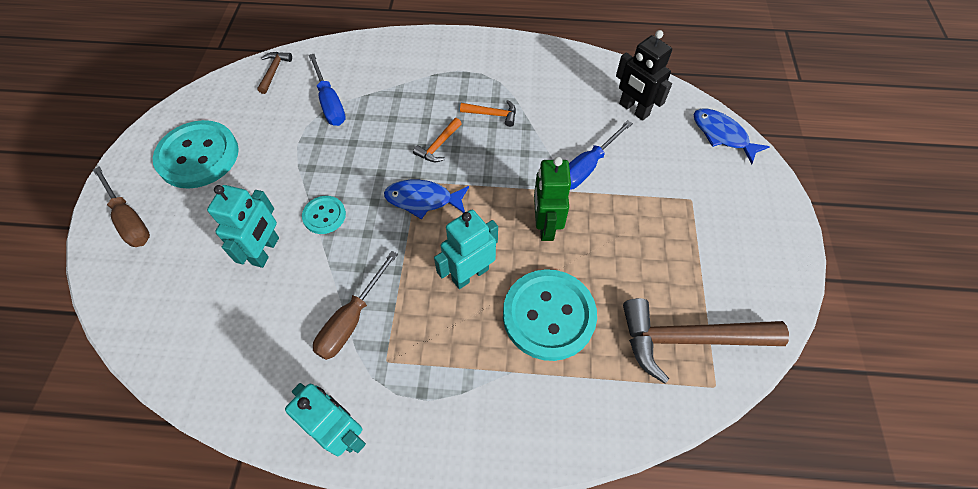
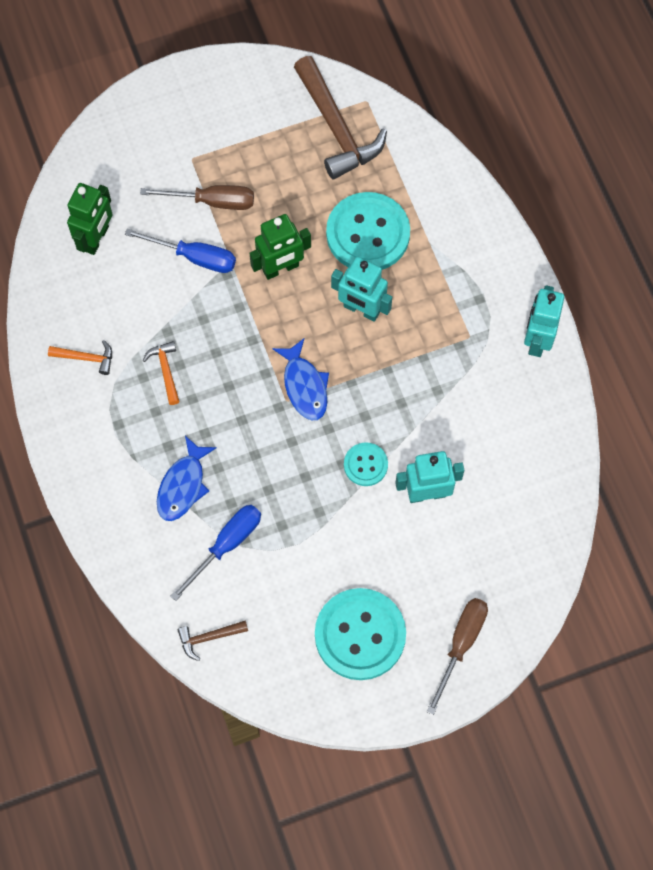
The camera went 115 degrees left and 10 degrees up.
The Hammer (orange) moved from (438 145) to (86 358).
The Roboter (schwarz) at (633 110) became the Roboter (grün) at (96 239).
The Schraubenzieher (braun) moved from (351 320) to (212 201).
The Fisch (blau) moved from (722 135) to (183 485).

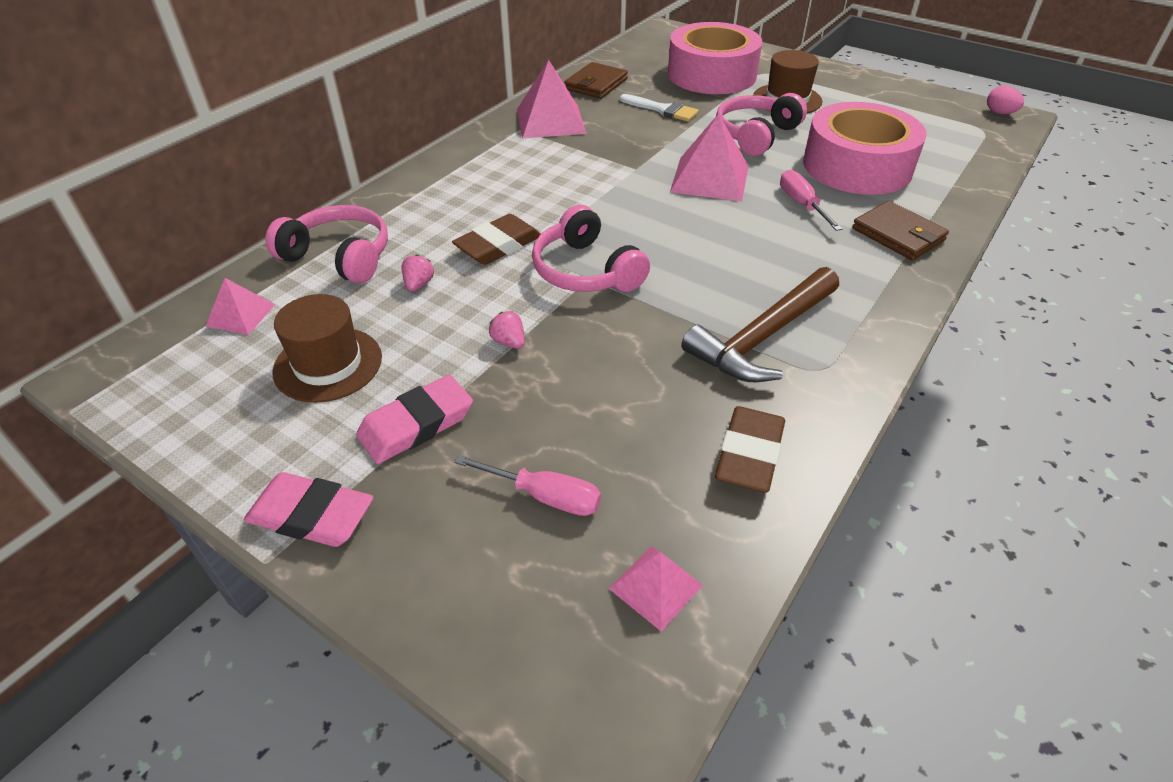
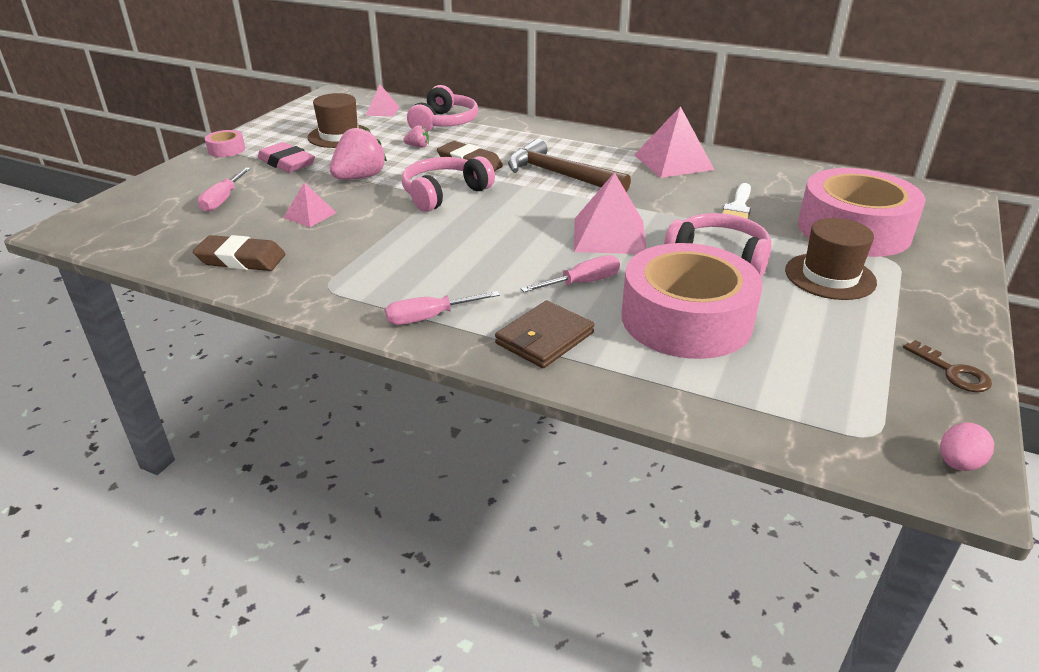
The camera went 80 degrees right and 10 degrees down.
The Radiergummi (rosa) at (311 515) was replaced by the Klebeband (rosa) at (226 150).
The Pyramide (rosa) moved from (655 587) to (310 215).
The Erdbeere (rosa) at (509 342) changed to 2.12 times the size.
The Schraubenzieher (rosa) at (430 317) appeared.
The Hammer (braun) moved from (762 338) to (559 175).
The Schlüssel (braun) at (952 372) appeared.
The Geldbörse (braun) at (596 84) disappeared.

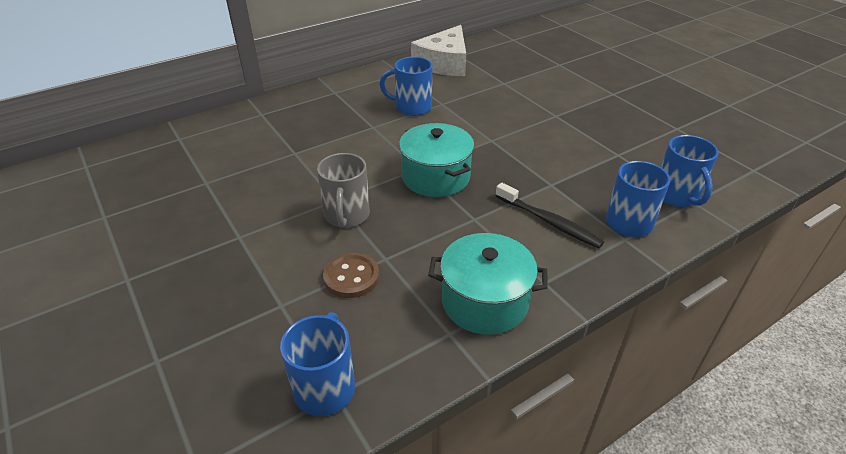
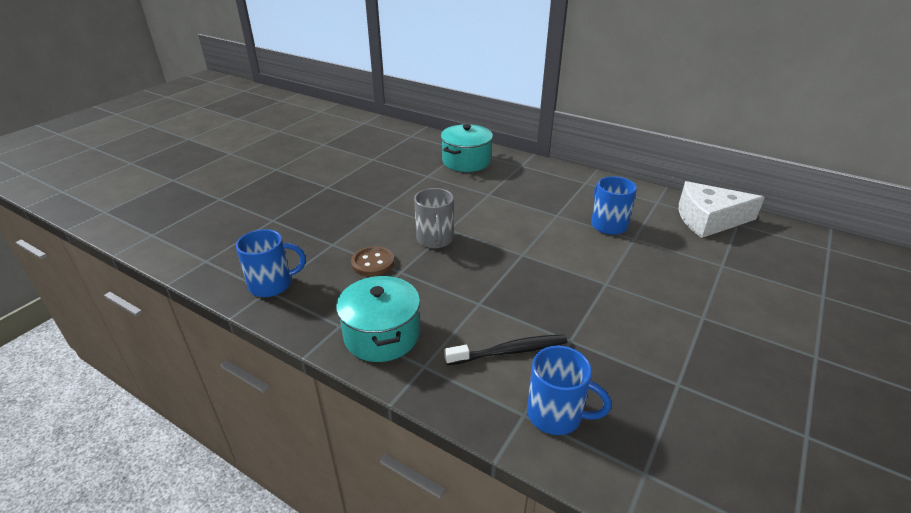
The camera went 65 degrees right and 5 degrees down.
The Tasse (grau) at (346 216) turned 75 degrees counterclockwise.
The Kochtopf (türkis) moved from (436 177) to (466 161).
The Zahnbürste (schwarz) at (549 222) turned 120 degrees counterclockwise.
The Tasse (blau) at (677 196) disappeared.

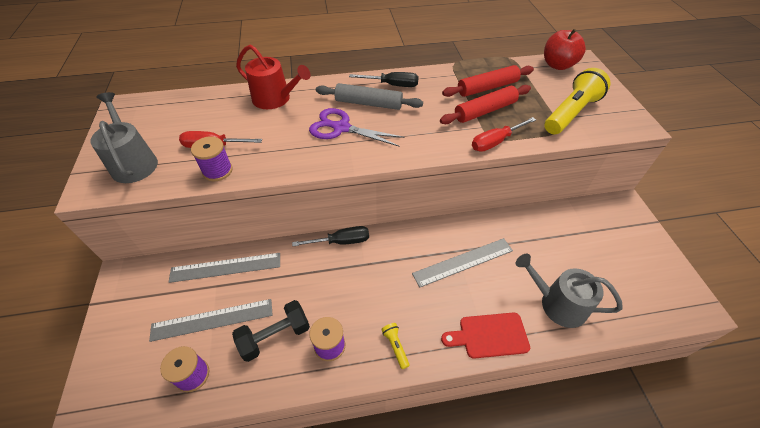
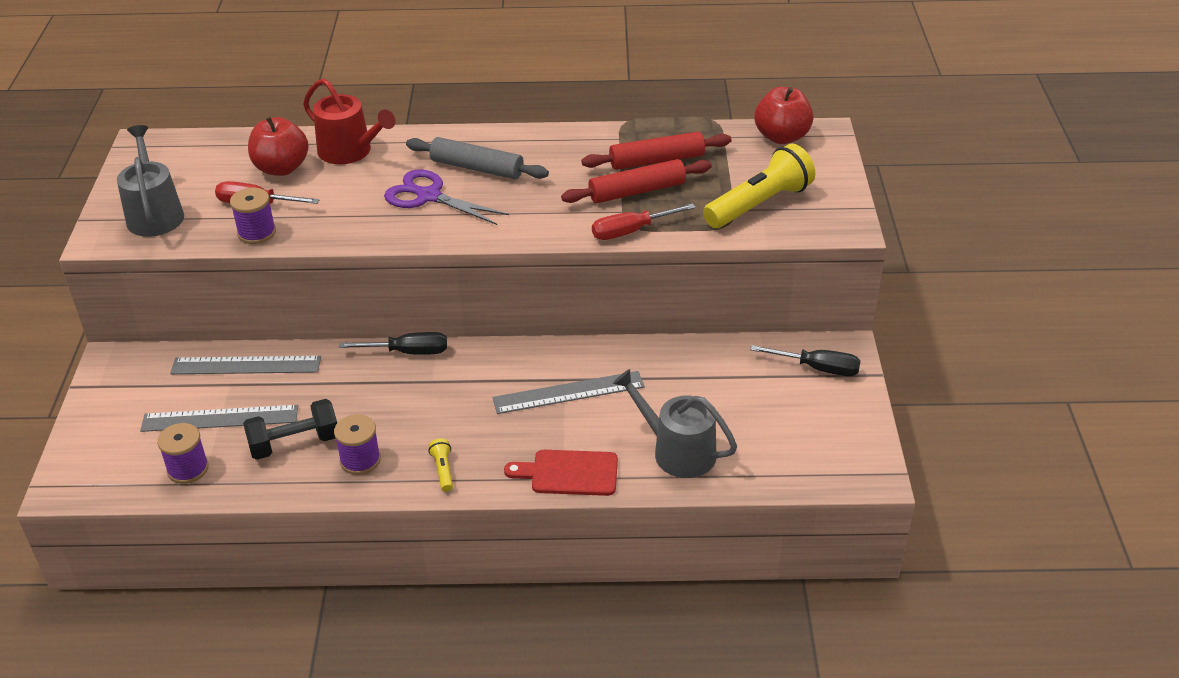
The camera went 10 degrees right and 10 degrees down.
The Apfel (rot) at (281 168) appeared.
The Schraubenzieher (schwarz) moved from (392 85) to (817 368).

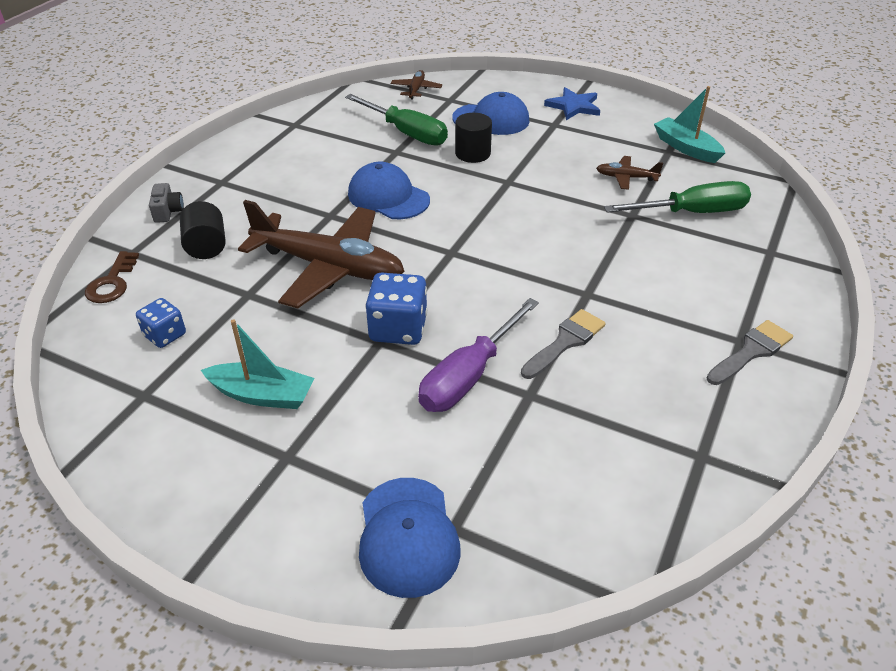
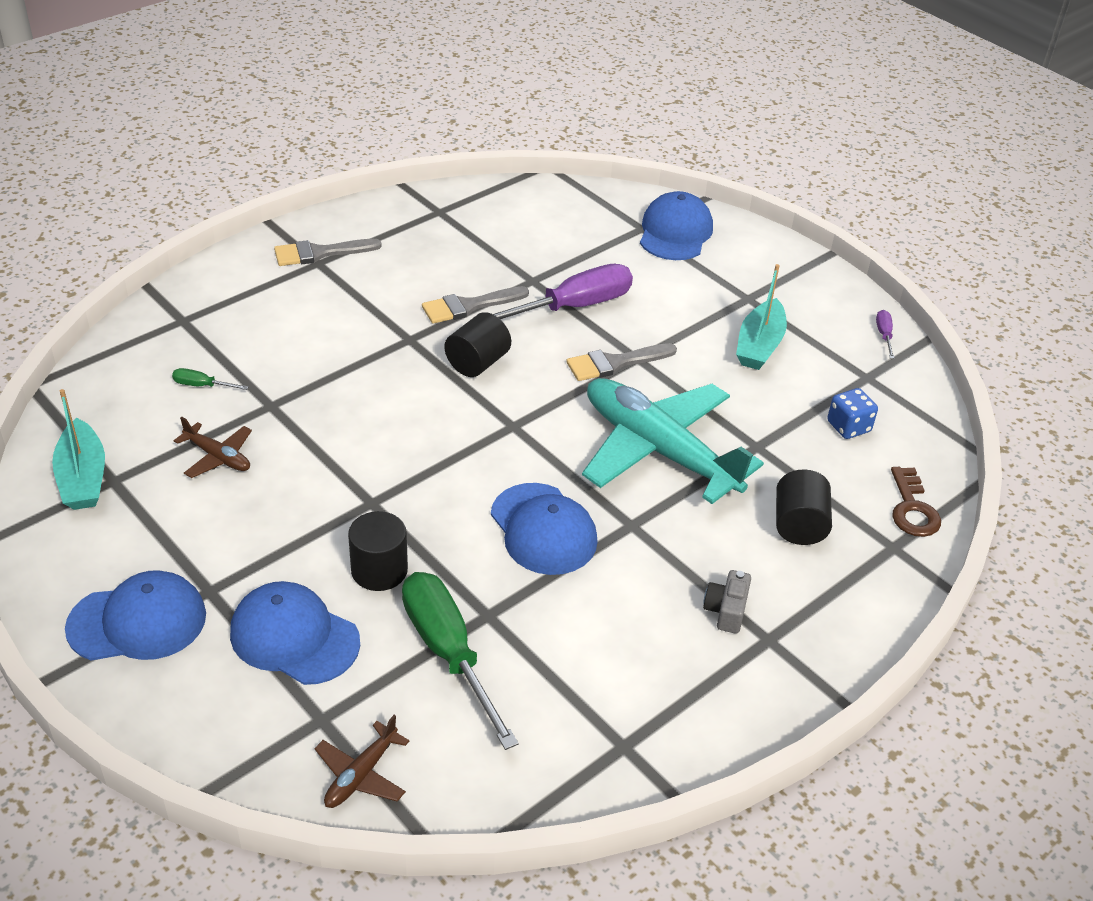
The camera went 160 degrees left and 0 degrees up.
The Stern (blau) at (574 106) was replaced by the Kappe (blau) at (137 621).
The Schraubenzieher (grün) at (692 212) changed to 0.42 times the size.
The Vollzylinder (schwarz) at (477 363) appeared.
The Spielwürfel (blau) at (398 328) was replaced by the Pinsel (grau) at (614 363).
The Flugzeug (braun) at (329 267) became the Flugzeug (türkis) at (658 450).
The Kamera (grau) moved from (168 211) to (726 610).
The Boot (türkis) at (262 395) turned 105 degrees counterclockwise.
The Schraubenzieher (lila) at (884 335) appeared.
The Schlüssel (braun) at (112 282) turned 150 degrees clockwise.

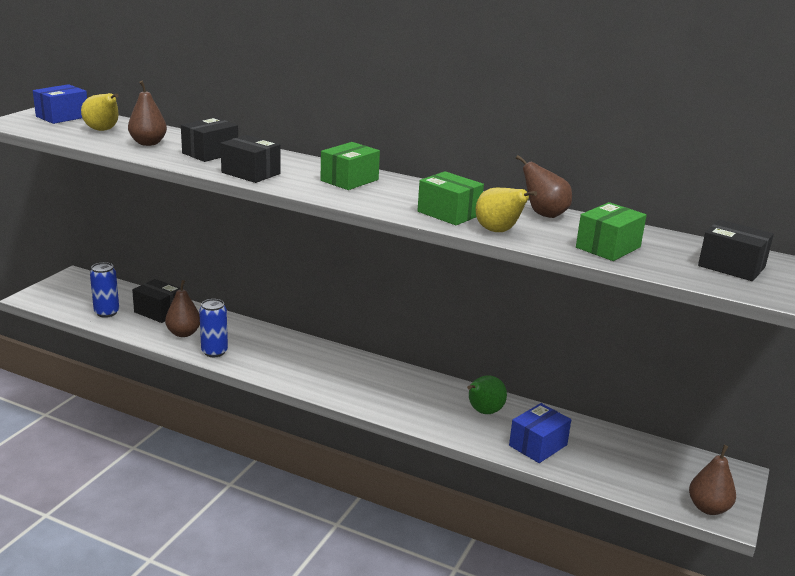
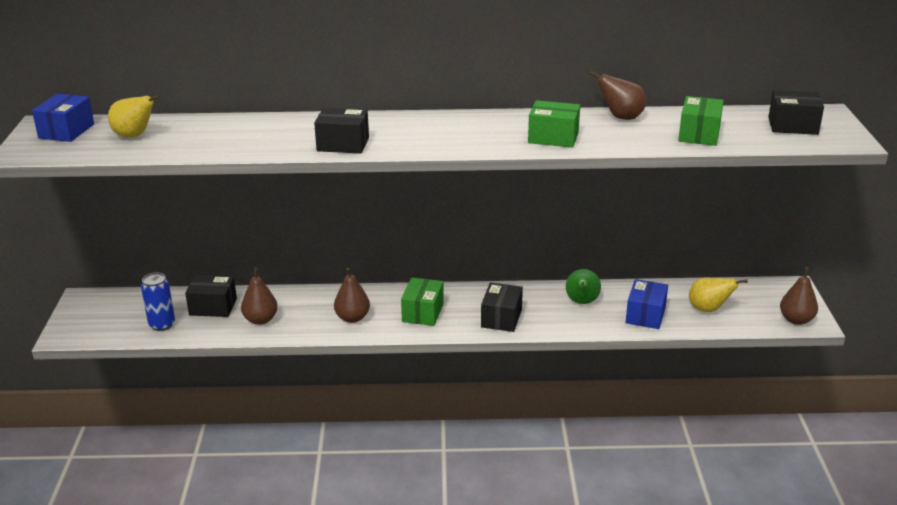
The camera went 25 degrees left and 5 degrees up.
The Birne (braun) moved from (148 143) to (352 318).
The Schachtel (grün) moved from (349 180) to (423 312).
The Schachtel (schwarz) moved from (210 153) to (501 318).
The Birne (gelb) moved from (498 231) to (708 309).
The Dose (blau) at (214 352) disappeared.

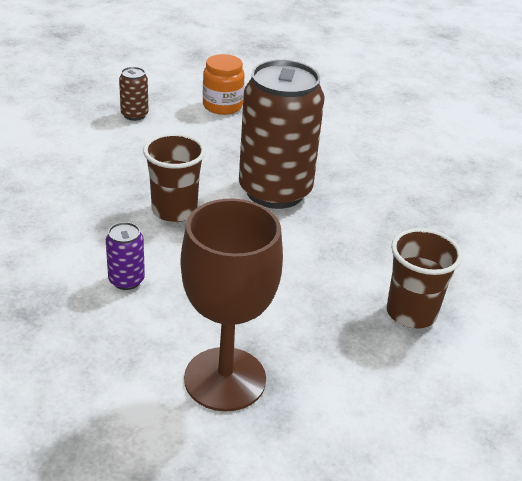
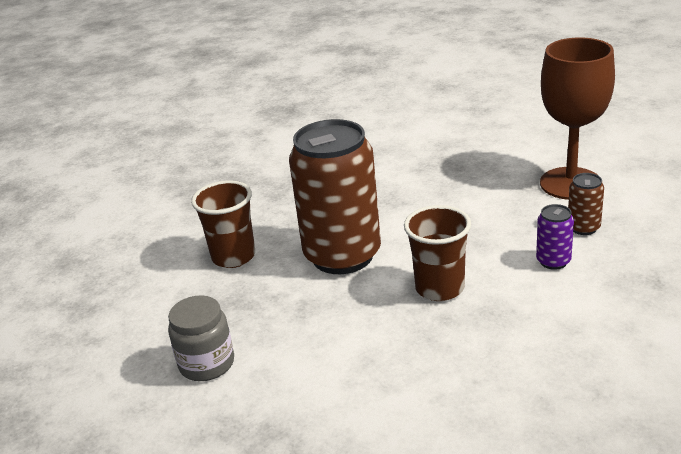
The camera went 115 degrees left and 5 degrees down.
The Einmachglas (orange) at (222 106) became the Einmachglas (grau) at (207 364).
The Becher (braun) moved from (411 313) to (233 257).
The Dose (braun) moved from (134 115) to (583 228).

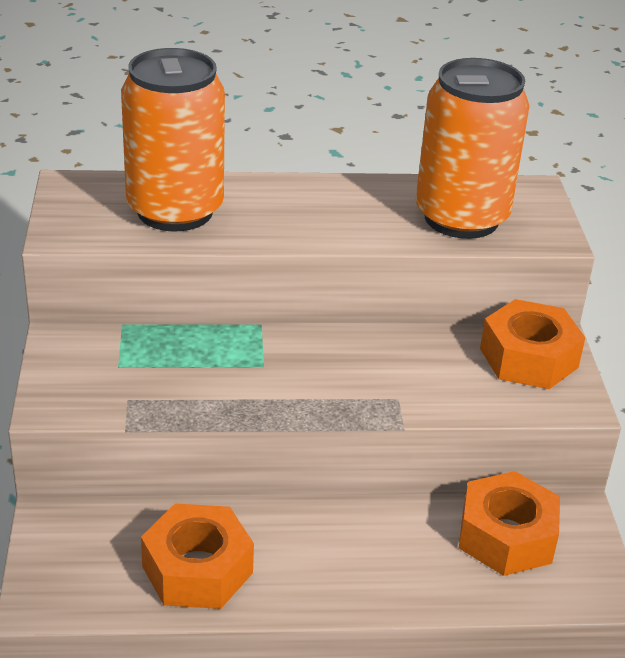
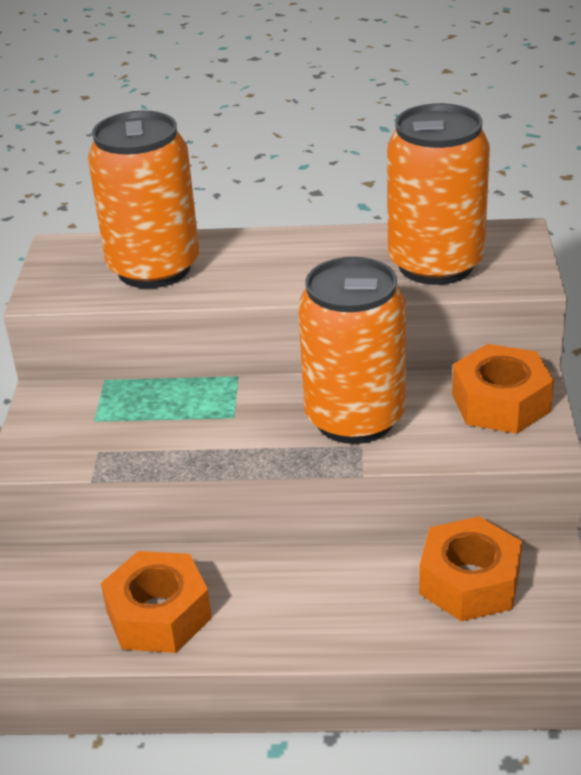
The camera went 10 degrees right and 0 degrees up.
The Dose (orange) at (355 418) appeared.

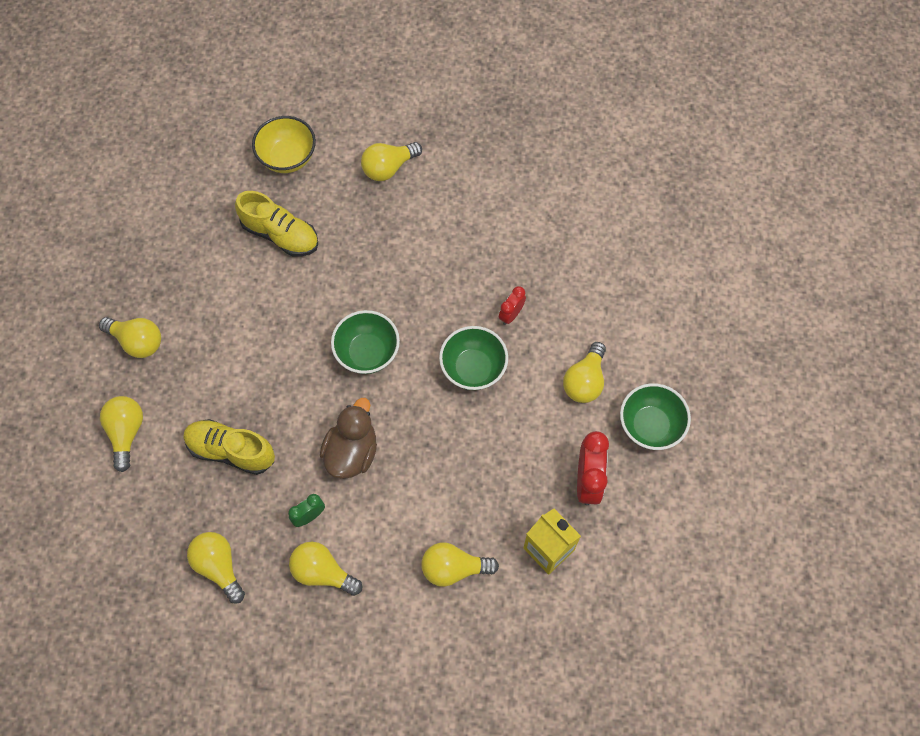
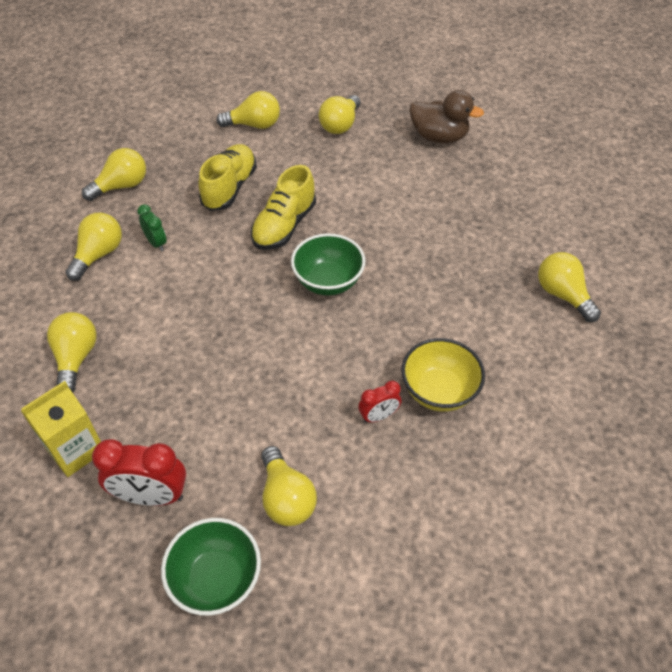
The camera went 90 degrees right and 15 degrees down.
The Schuh (gelb) moved from (280 235) to (284 226).
The Glühbirne (gelb) at (584 381) turned 135 degrees counterclockwise.
The Wecker (rot) at (511 315) turned 120 degrees clockwise.
The Schüssel (gelb) moved from (287 158) to (439 391).
The Ente (braun) moved from (352 452) to (439 137).
The Schüssel (grün) at (473 368) disappeared.

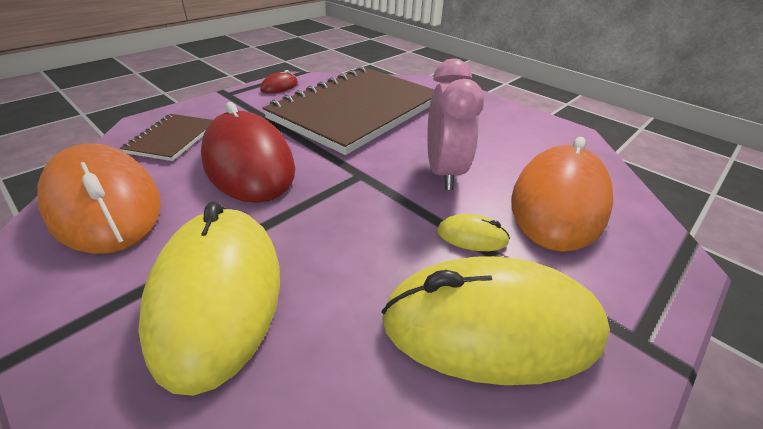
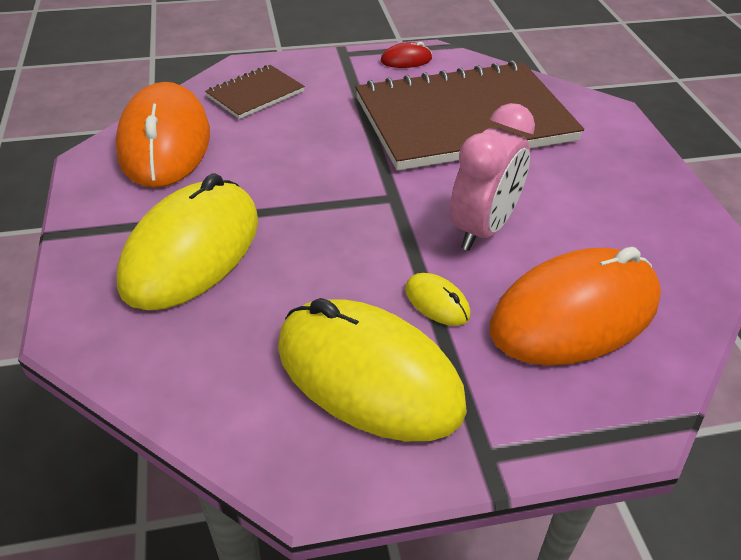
The camera went 35 degrees right and 5 degrees up.
The Computermaus (rot) at (248 163) disappeared.

